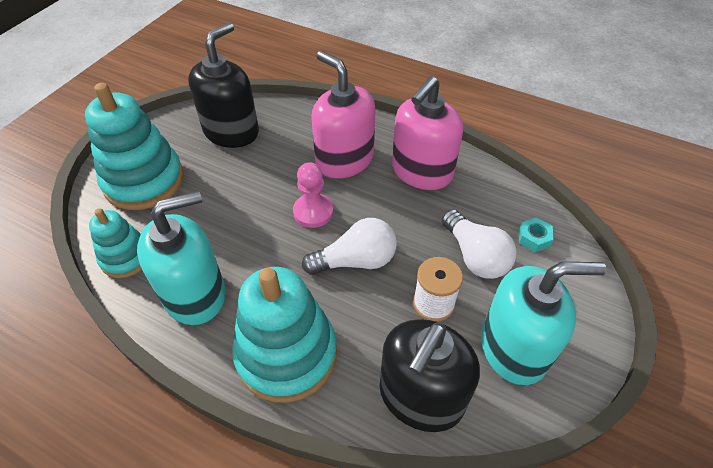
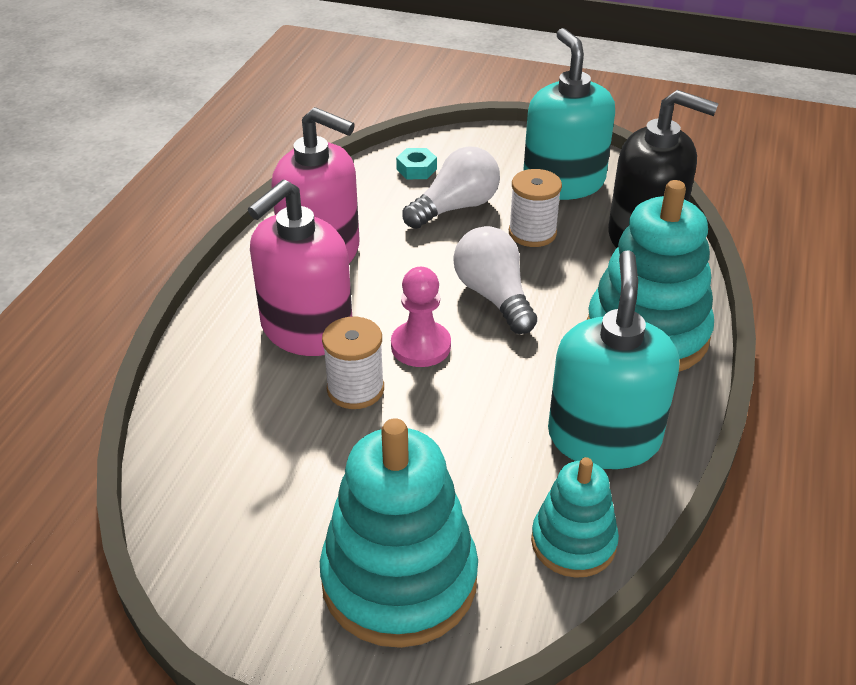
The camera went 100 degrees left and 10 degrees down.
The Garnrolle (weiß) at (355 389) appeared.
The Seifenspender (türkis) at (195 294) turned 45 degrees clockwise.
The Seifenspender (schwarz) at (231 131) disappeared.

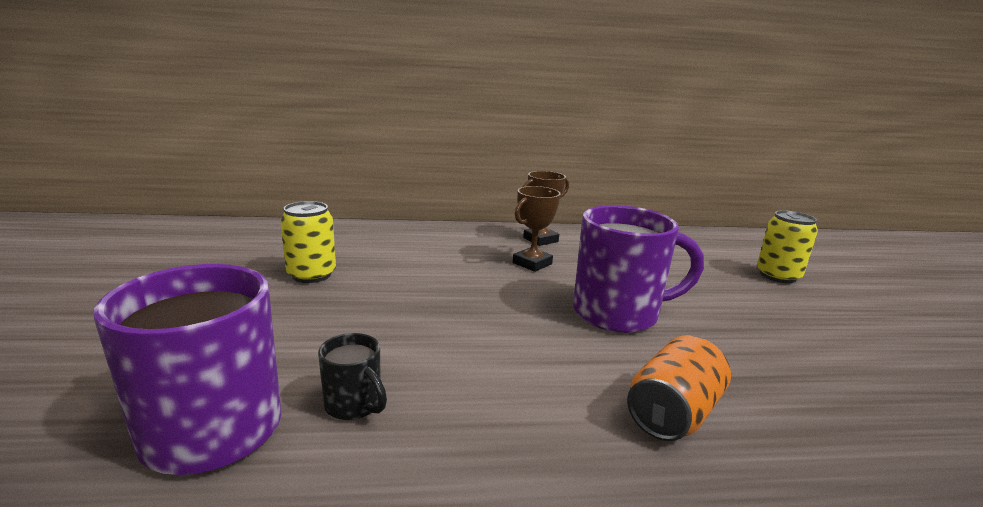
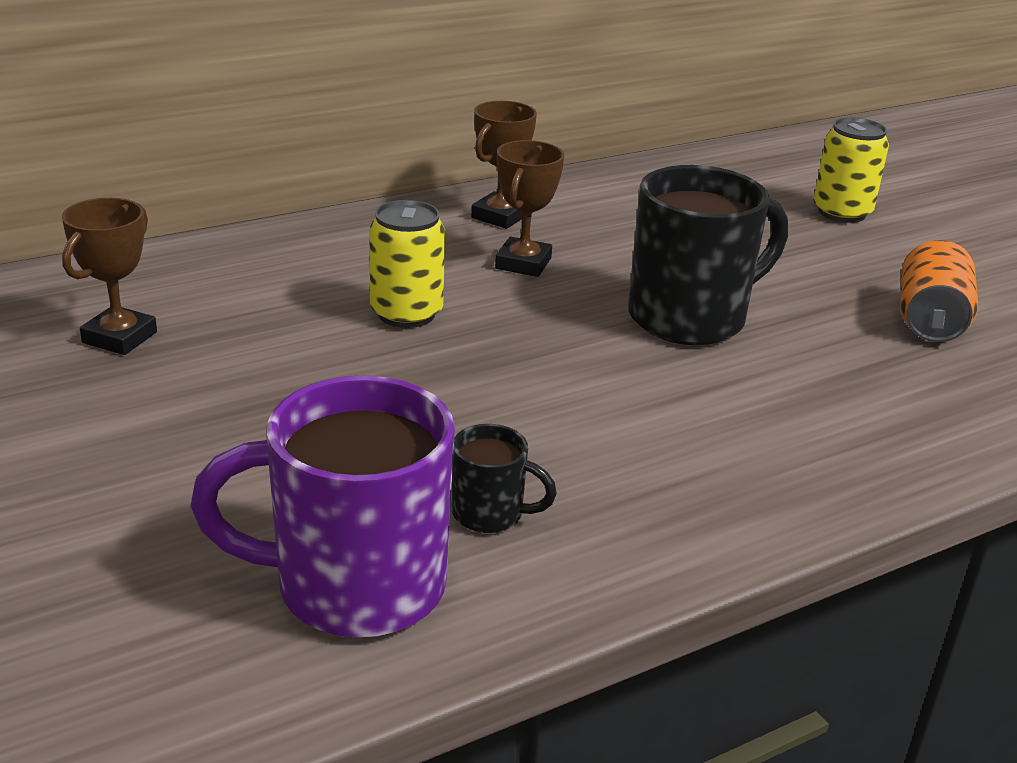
The camera went 25 degrees left and 10 degrees up.
The Pokal (braun) at (119 337) appeared.
The Dose (gelb) moved from (311 275) to (406 313).
The Tasse (lila) at (619 314) became the Tasse (schwarz) at (691 317).
The Dose (orange) moved from (673 413) to (930 321).

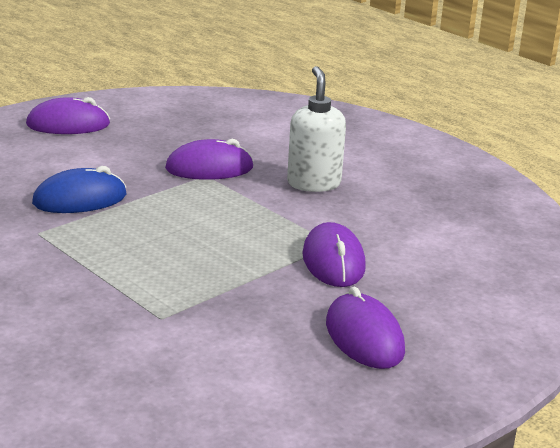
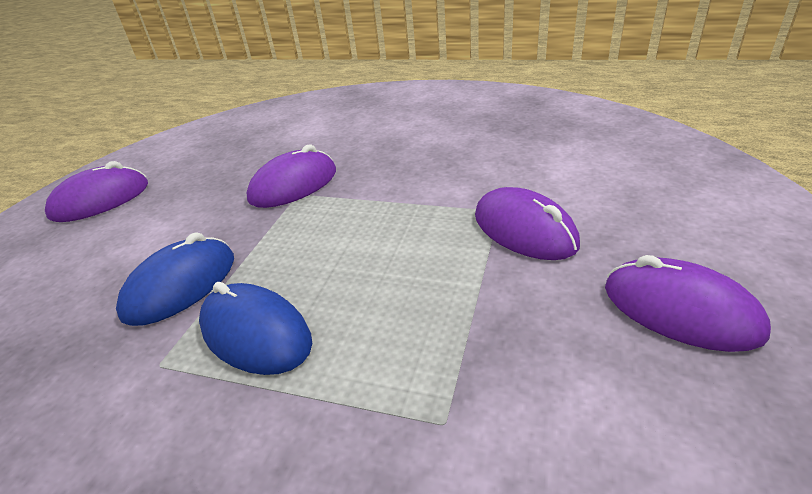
The camera went 25 degrees left and 10 degrees up.
The Computermaus (blau) at (256 333) appeared.
The Seifenspender (weiß) at (313 183) disappeared.

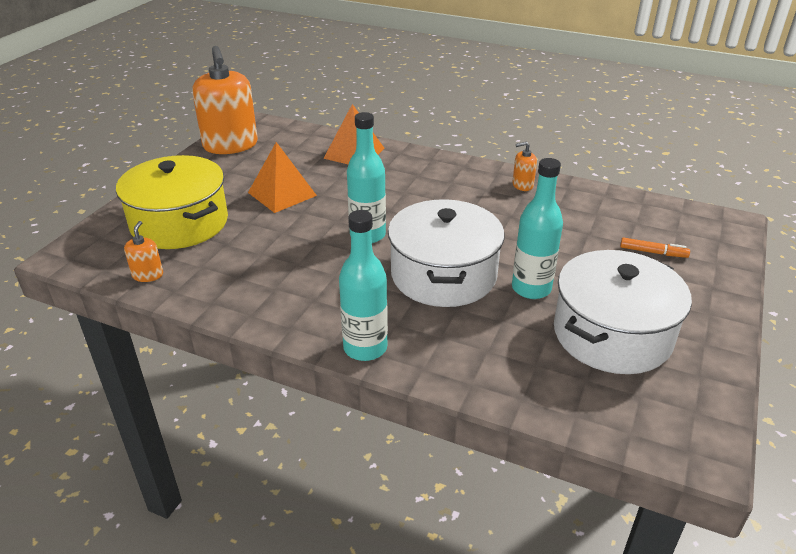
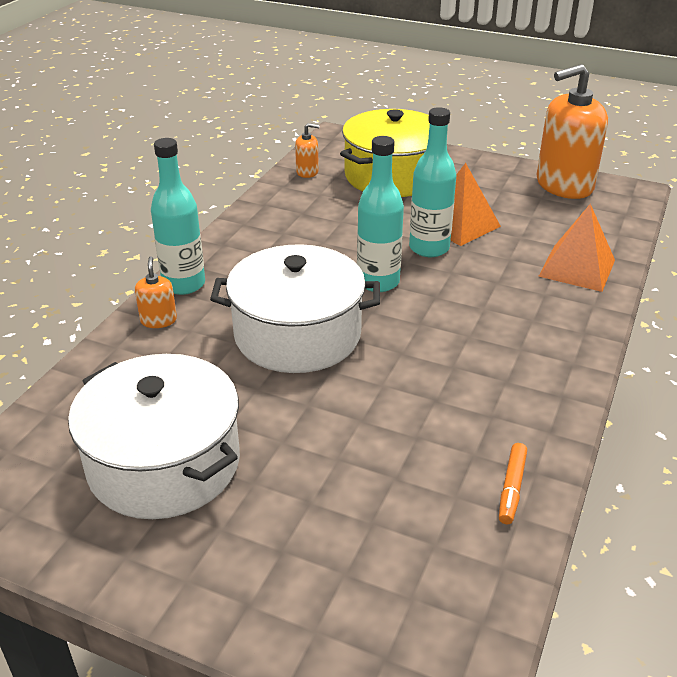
The camera went 90 degrees right and 0 degrees up.
The Seifenspender (orange) moved from (522 185) to (158 320).
The Flasche (türkis) moved from (531 288) to (429 248).
The Filzstift (orange) moved from (653 252) to (511 488).

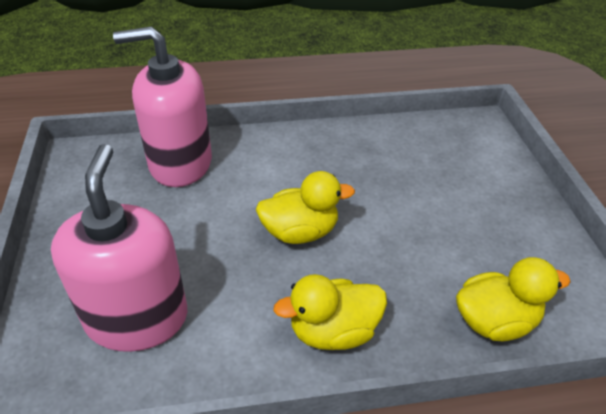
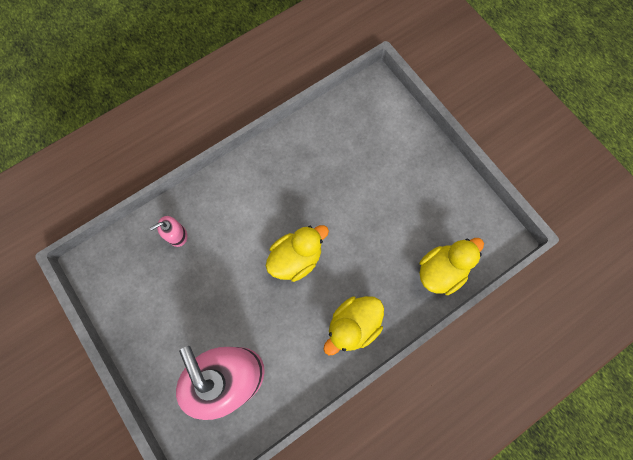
The camera went 25 degrees left and 30 degrees up.
The Seifenspender (rosa) at (180 163) changed to 0.40 times the size.

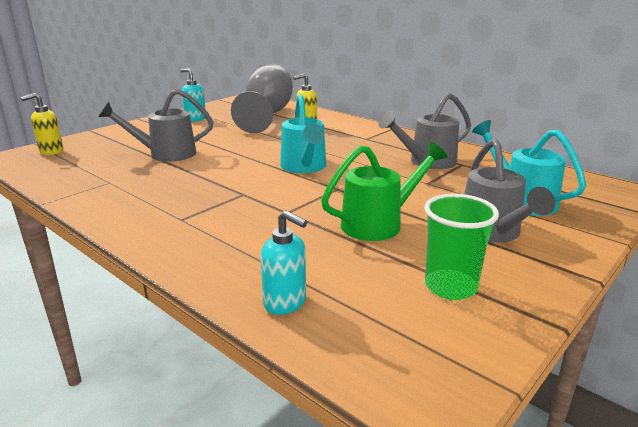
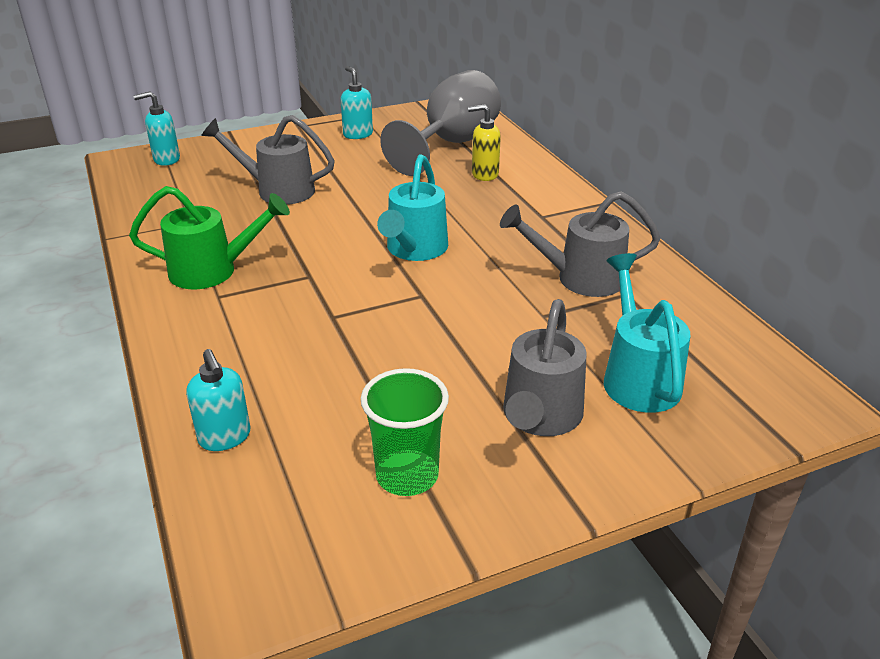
The camera went 25 degrees right and 10 degrees up.
The Gießkanne (grün) moved from (379 223) to (213 271).
The Seifenspender (gelb) at (51 151) became the Seifenspender (türkis) at (166 159).

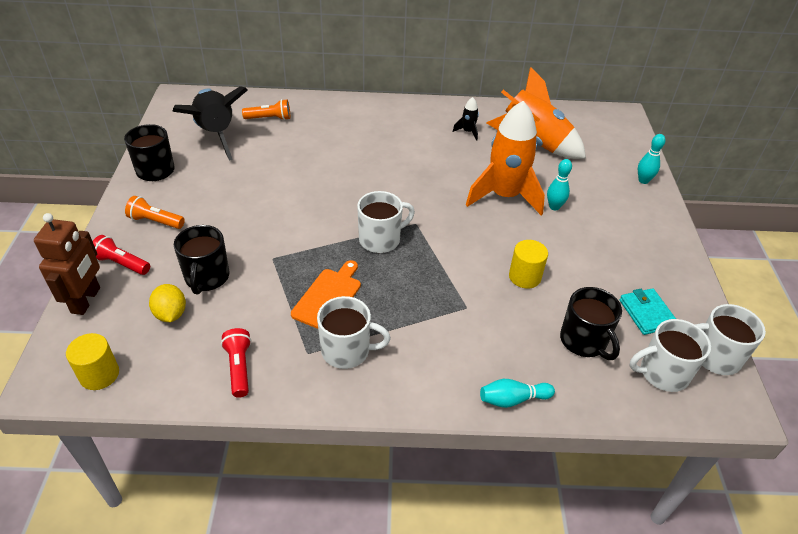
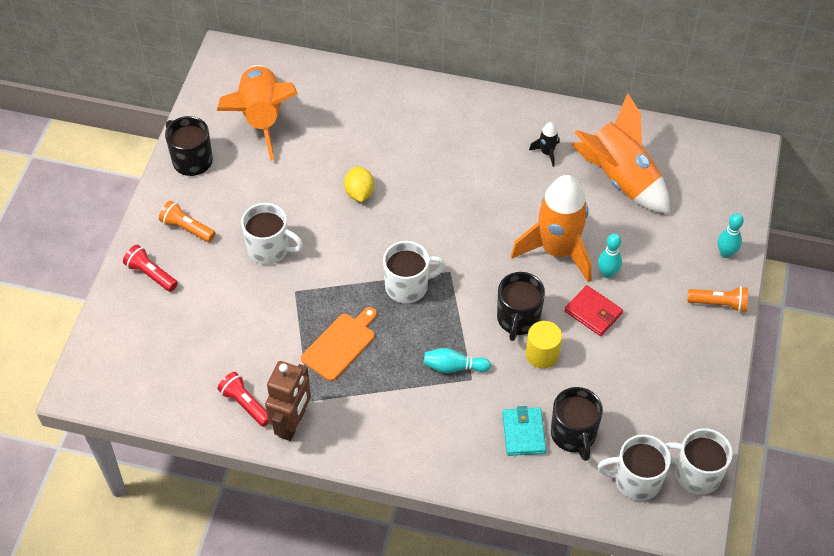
The camera went 15 degrees right and 10 degrees up.
The Rakete (schwarz) at (216 134) became the Rakete (orange) at (261 118).
The Taschenlampe (rot) at (239 368) turned 45 degrees counterclockwise.
The Tasse (weiß) moved from (347 350) to (269 249).
The Roboter (braun) moved from (86 300) to (292 424).
The Zitrone (gelb) moved from (171 314) to (359 193).
The Bowlingkegel (türkis) moved from (513 399) to (454 367).
The Tasse (schwarz) moved from (207 278) to (518 319).
The Geldbörse (türkis) moved from (647 313) to (523 433).
The Geldbörse (rot) at (593 312) appeared.
The Taschenlampe (orange) moved from (269 118) to (719 304).
The Vollzylinder (gelb) at (99 374) disappeared.

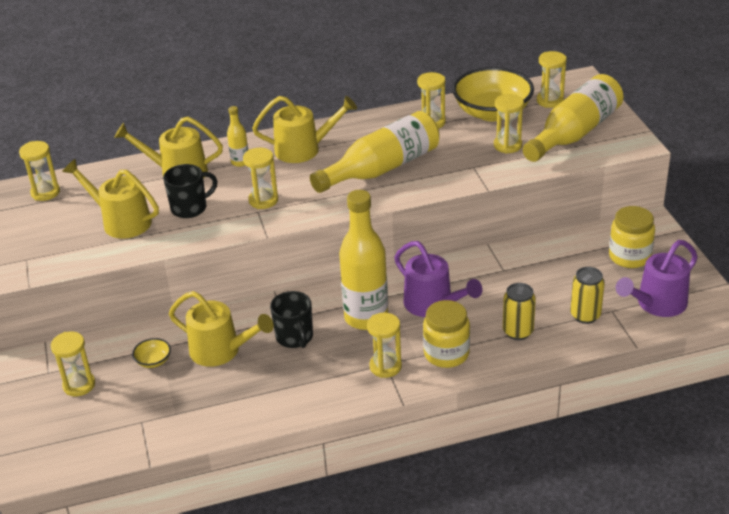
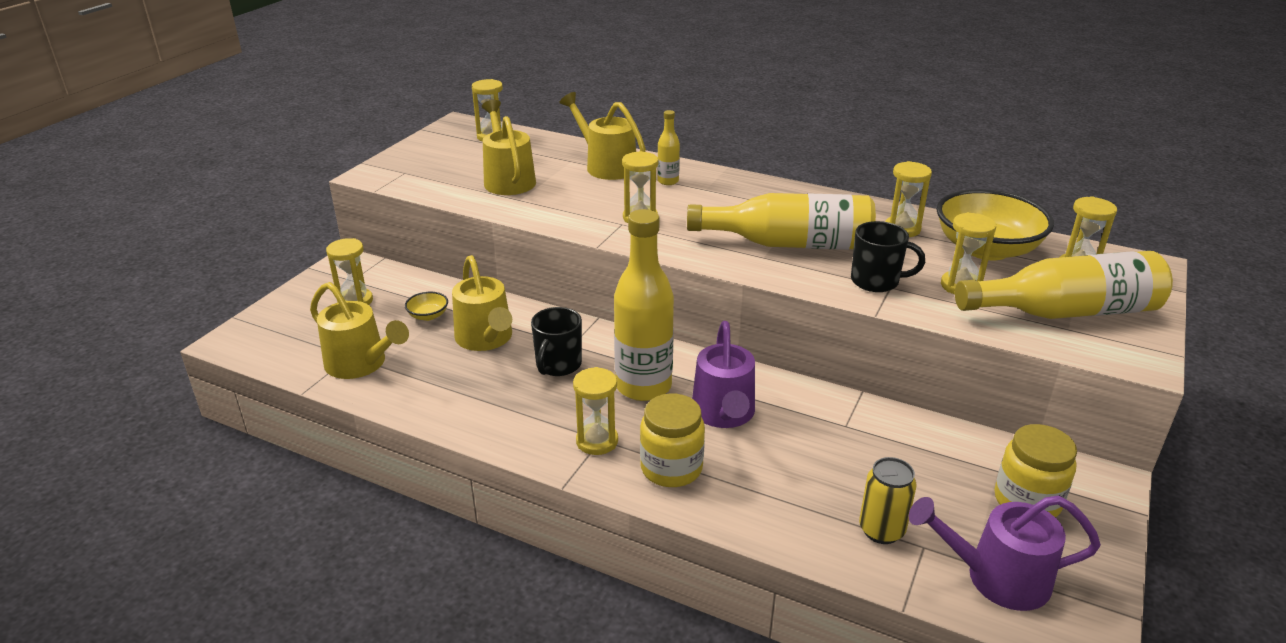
The camera went 40 degrees right and 5 degrees down.
The Gießkanne (gelb) moved from (304 149) to (361 364).
The Tasse (schwarz) moved from (190 208) to (876 281).
The Dose (gelb) at (518 332) disappeared.

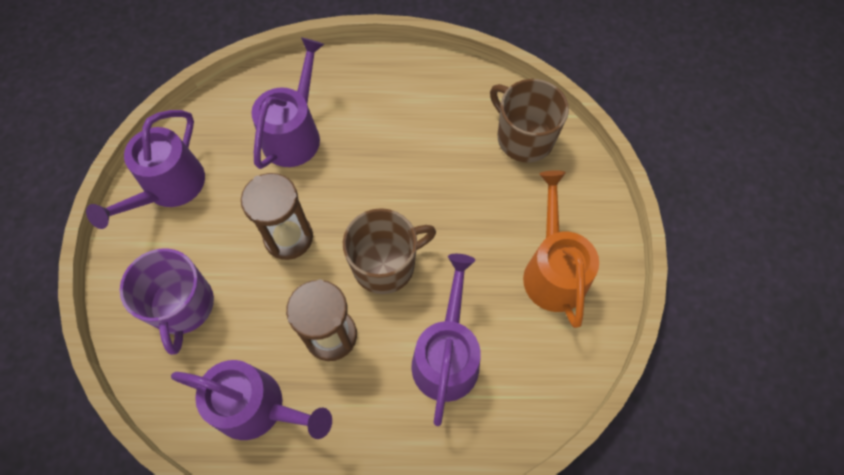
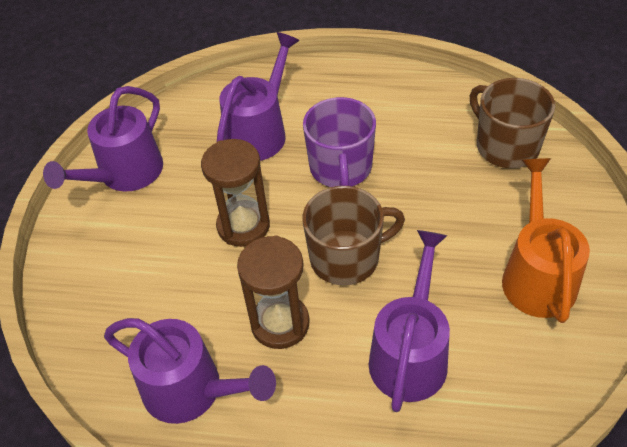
The camera went 10 degrees right and 15 degrees down.
The Tasse (lila) moved from (182 306) to (341 168).

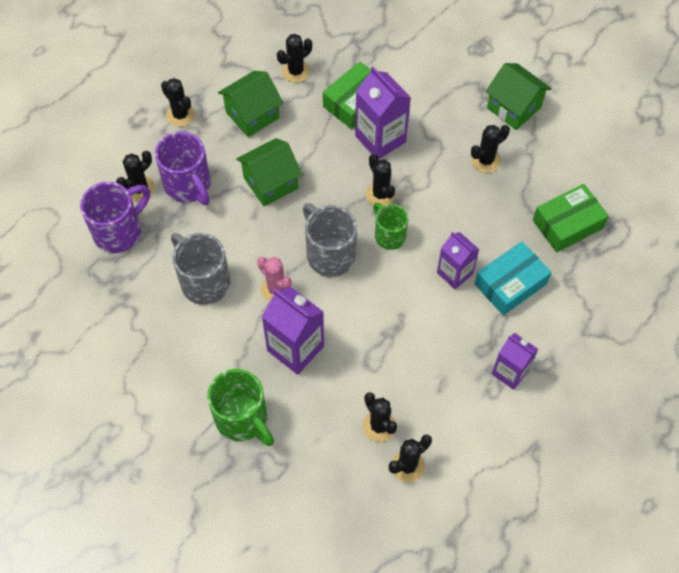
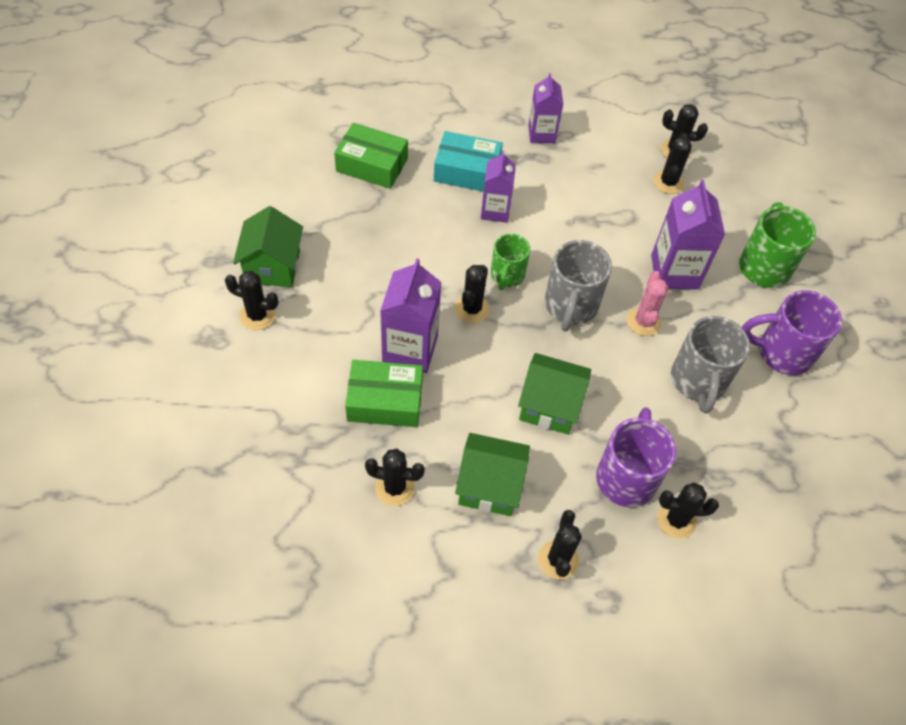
The camera went 135 degrees left and 5 degrees down.
The Kaktus (schwarz) moved from (485 160) to (257 315).
The Tasse (lila) moved from (119 231) to (782 352).

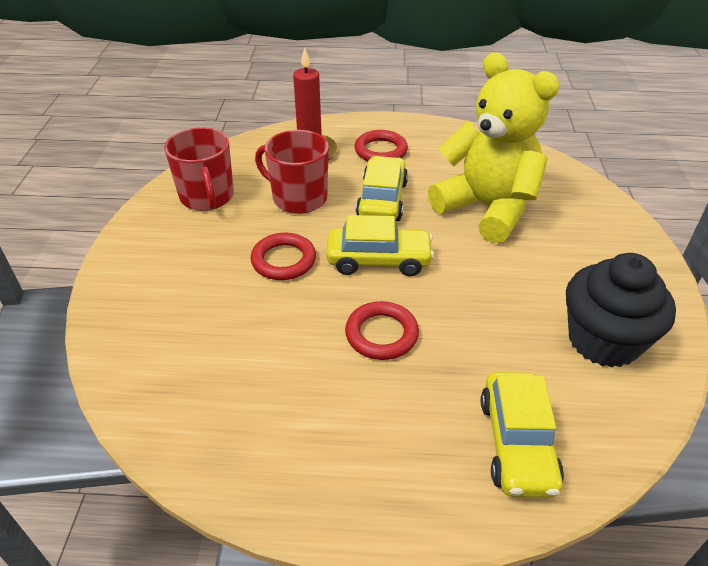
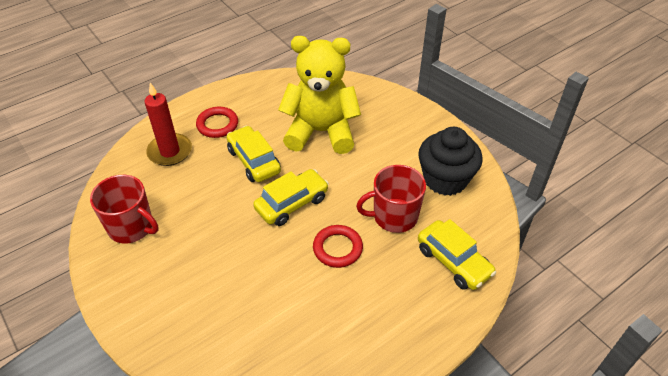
The camera went 40 degrees left and 5 degrees up.
The Tasse (rot) moved from (298 198) to (394 216).
The Ring (rot) at (283 260) disappeared.

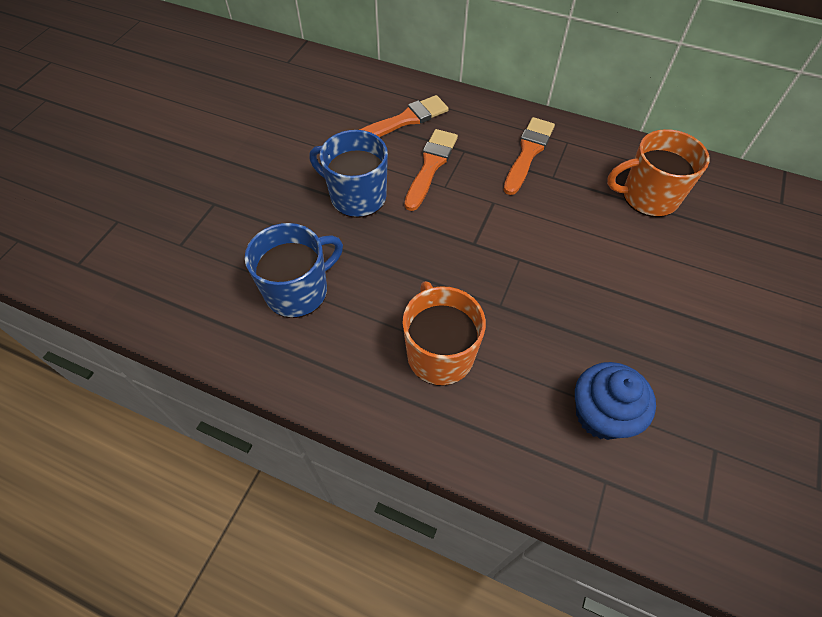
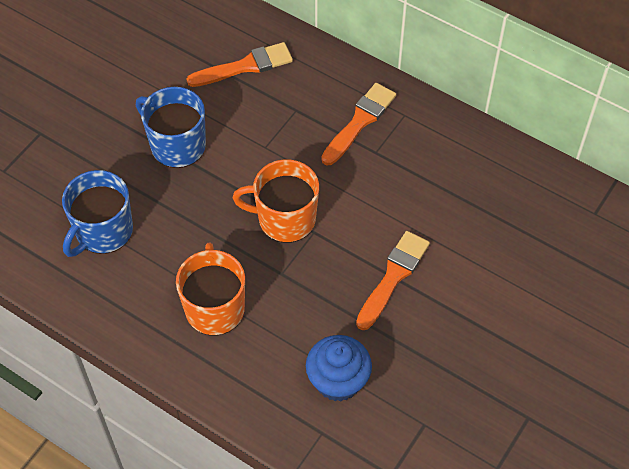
The camera went 10 degrees right and 0 degrees up.
The Tasse (blau) at (298 290) turned 150 degrees clockwise.
The Tasse (orange) moved from (648 197) to (285 219).
The Pinsel (orange) moved from (431 166) to (393 277).

